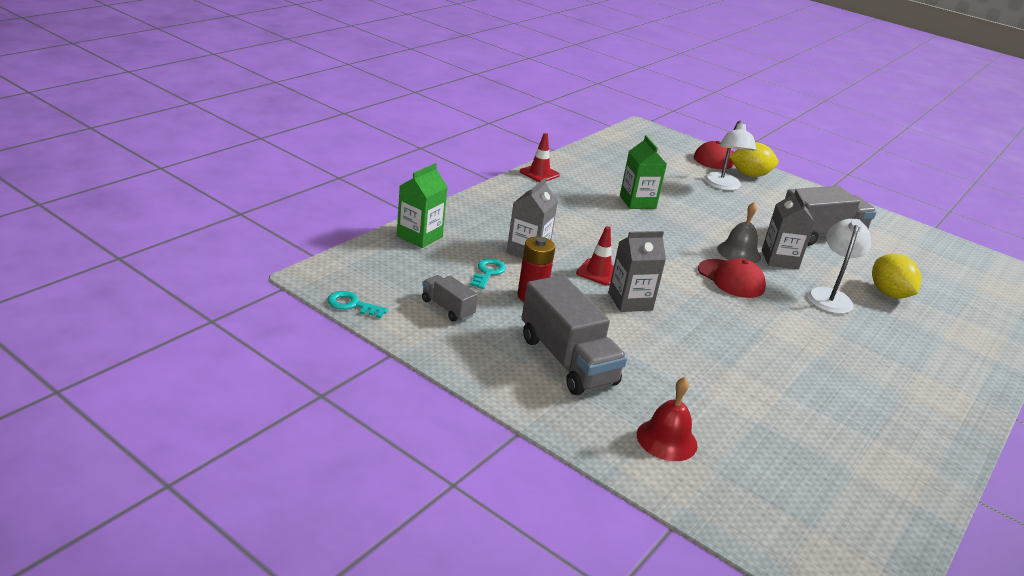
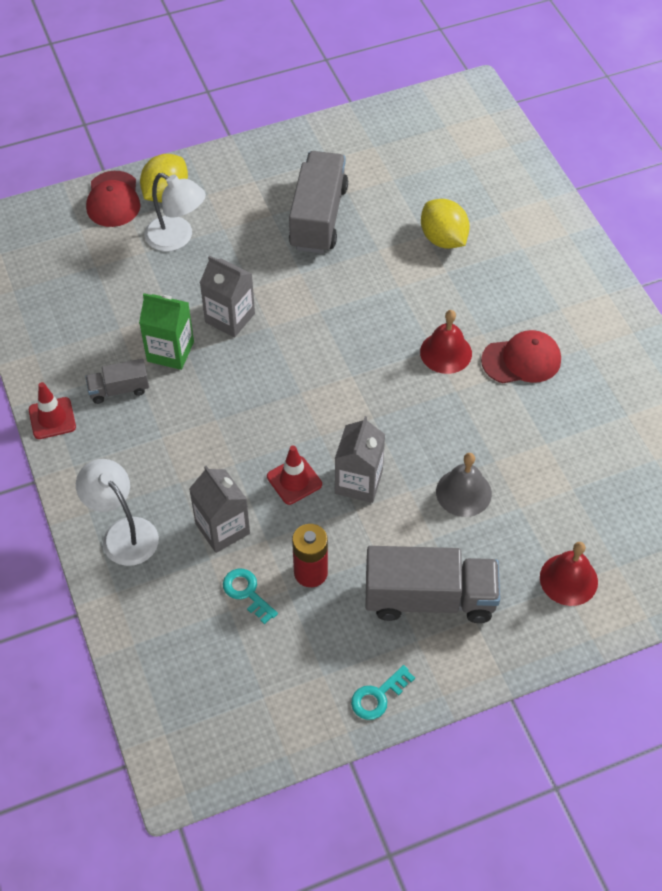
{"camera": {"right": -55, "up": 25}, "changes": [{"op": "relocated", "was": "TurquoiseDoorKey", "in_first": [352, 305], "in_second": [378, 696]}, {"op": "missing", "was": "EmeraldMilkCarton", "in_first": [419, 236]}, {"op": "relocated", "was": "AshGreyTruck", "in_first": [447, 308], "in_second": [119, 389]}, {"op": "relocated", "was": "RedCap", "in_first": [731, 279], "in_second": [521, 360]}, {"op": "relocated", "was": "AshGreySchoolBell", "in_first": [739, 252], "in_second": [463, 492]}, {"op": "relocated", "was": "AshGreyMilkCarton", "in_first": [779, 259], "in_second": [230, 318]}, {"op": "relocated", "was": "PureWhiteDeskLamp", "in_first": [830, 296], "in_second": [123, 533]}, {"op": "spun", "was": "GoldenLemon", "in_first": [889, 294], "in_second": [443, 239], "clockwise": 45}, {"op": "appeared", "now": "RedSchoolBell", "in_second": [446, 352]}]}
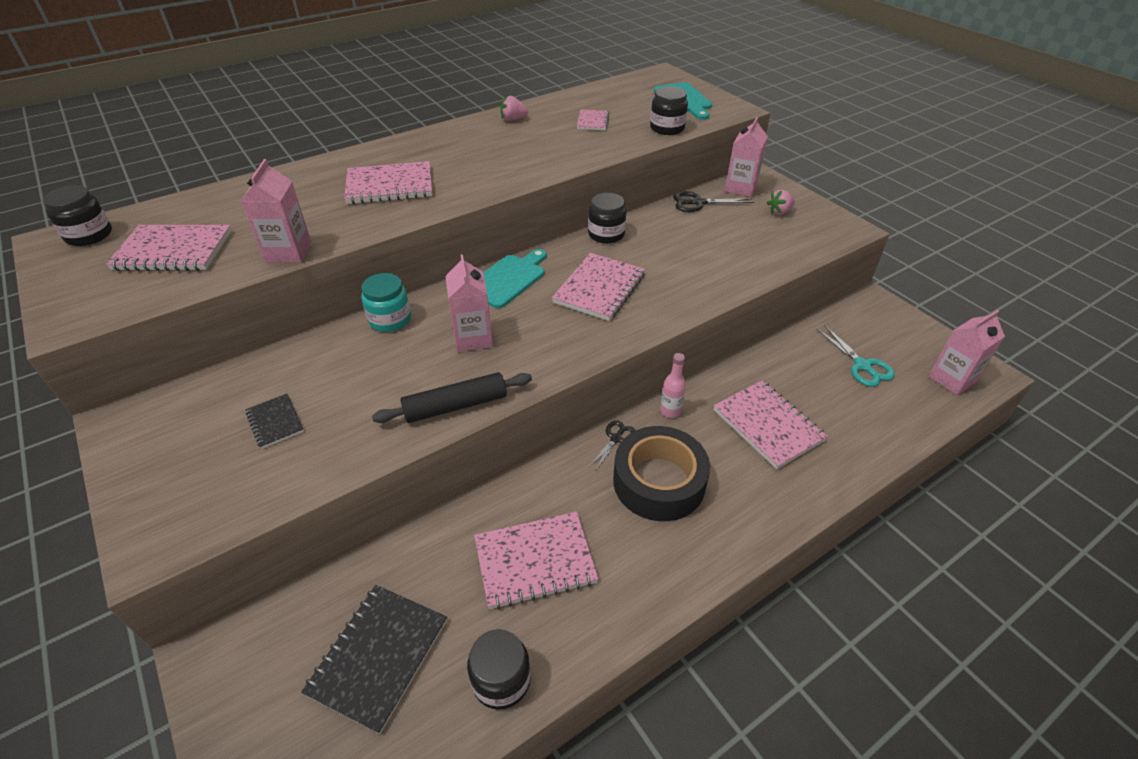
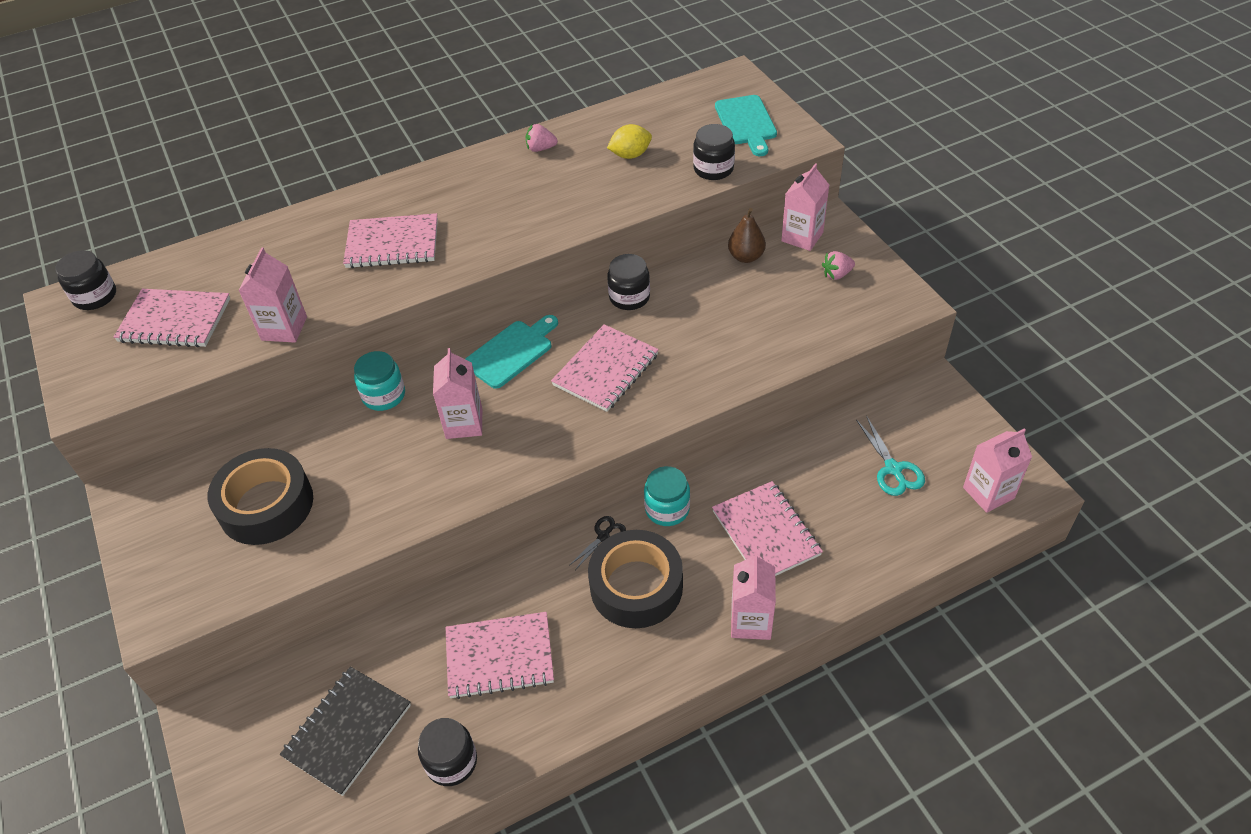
{"camera": {"right": 10, "up": 5}, "changes": [{"op": "exchanged", "was": "BlackNotepad", "now": "BlackTape", "in_first": [275, 422], "in_second": [266, 505]}, {"op": "missing", "was": "BlackPastryRoller", "in_first": [456, 406]}, {"op": "exchanged", "was": "RosePinkNotepad", "now": "GoldenLemon", "in_first": [592, 121], "in_second": [630, 155]}, {"op": "exchanged", "was": "RosePinkBottle", "now": "TurquoiseJar", "in_first": [670, 411], "in_second": [667, 509]}, {"op": "exchanged", "was": "BlackShears", "now": "DarkBrownPearFruit", "in_first": [698, 203], "in_second": [746, 257]}, {"op": "appeared", "now": "RosePinkMilkCarton", "in_second": [751, 621]}]}
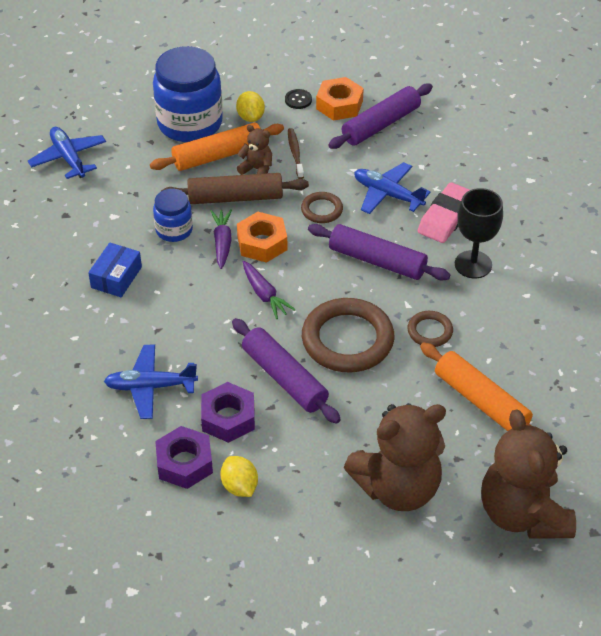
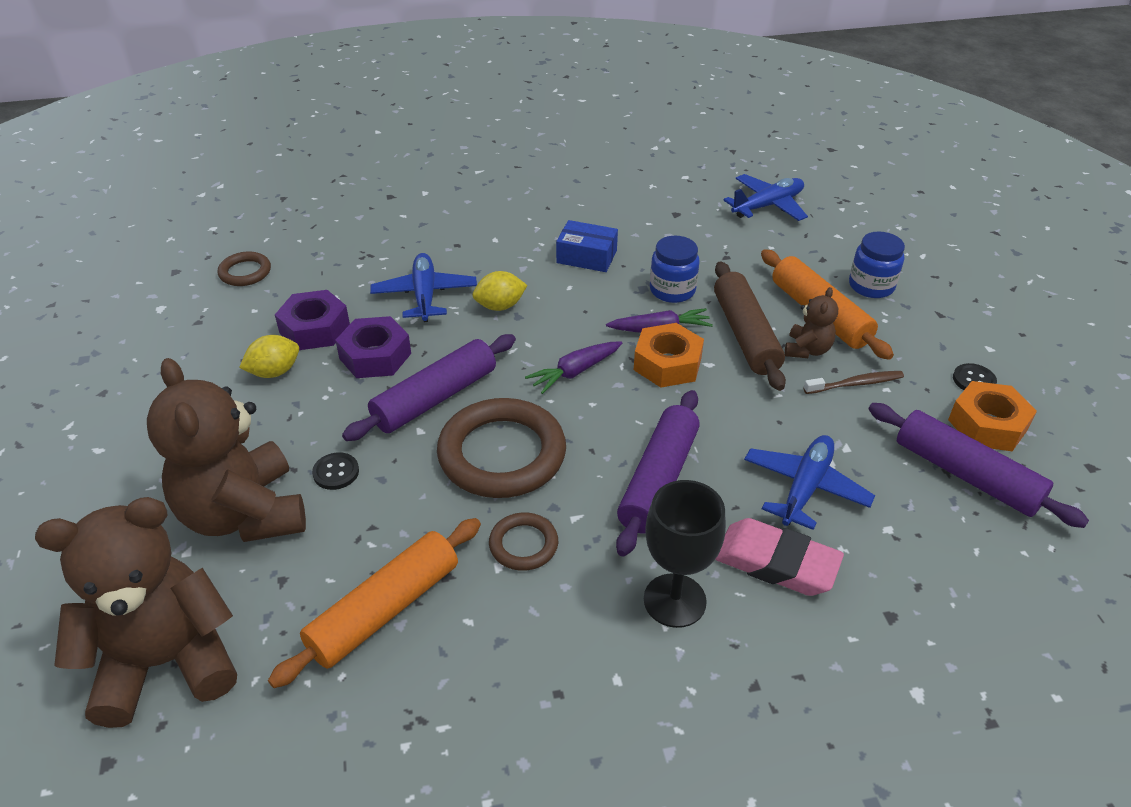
{"camera": {"right": 85, "up": -5}, "changes": [{"op": "size", "was": "CobaltJar", "in_first": [190, 123], "in_second": [871, 286], "ratio": 0.53}, {"op": "relocated", "was": "GoldenLemon", "in_first": [250, 117], "in_second": [500, 306]}, {"op": "relocated", "was": "DarkBrownRing", "in_first": [322, 210], "in_second": [245, 272]}, {"op": "appeared", "now": "BlackSewingButton", "in_second": [336, 472]}]}
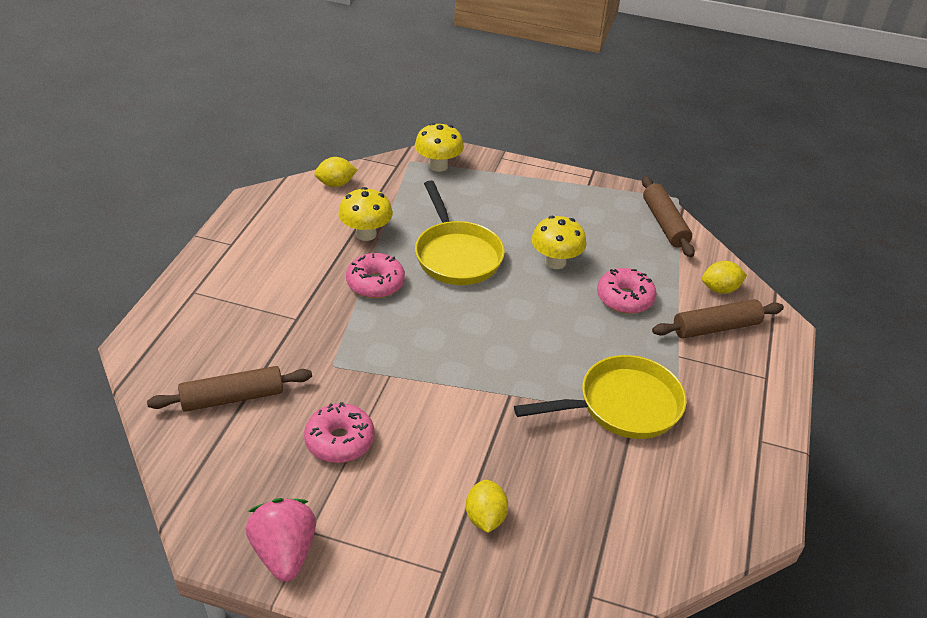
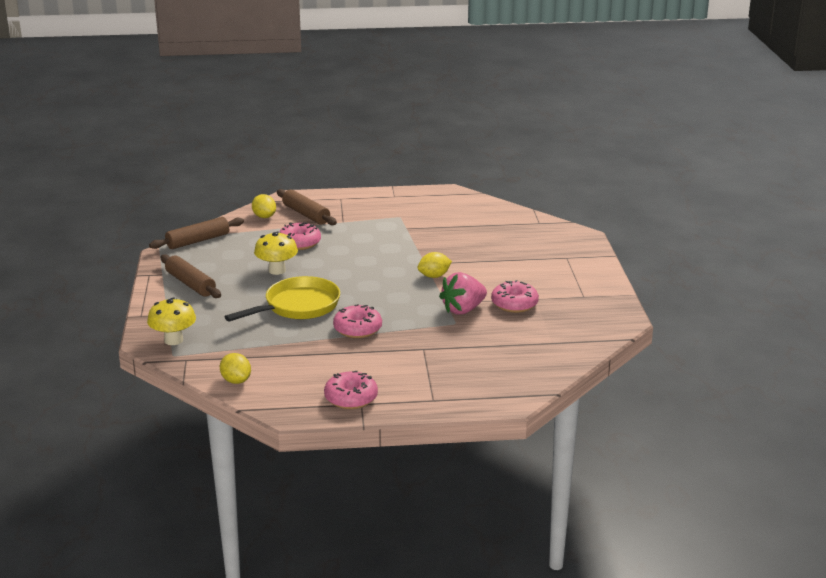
{"camera": {"right": -110, "up": -15}, "changes": [{"op": "relocated", "was": "DarkBrownPastryRoller", "in_first": [233, 398], "in_second": [190, 284]}, {"op": "relocated", "was": "RosePinkToyStrawberry", "in_first": [284, 552], "in_second": [463, 310]}, {"op": "missing", "was": "GoldenFungus", "in_first": [366, 234]}, {"op": "relocated", "was": "GoldenLemon", "in_first": [485, 517], "in_second": [434, 276]}, {"op": "missing", "was": "GoldenSkillet", "in_first": [622, 406]}, {"op": "appeared", "now": "RosePinkGlazedDonut", "in_second": [351, 398]}]}
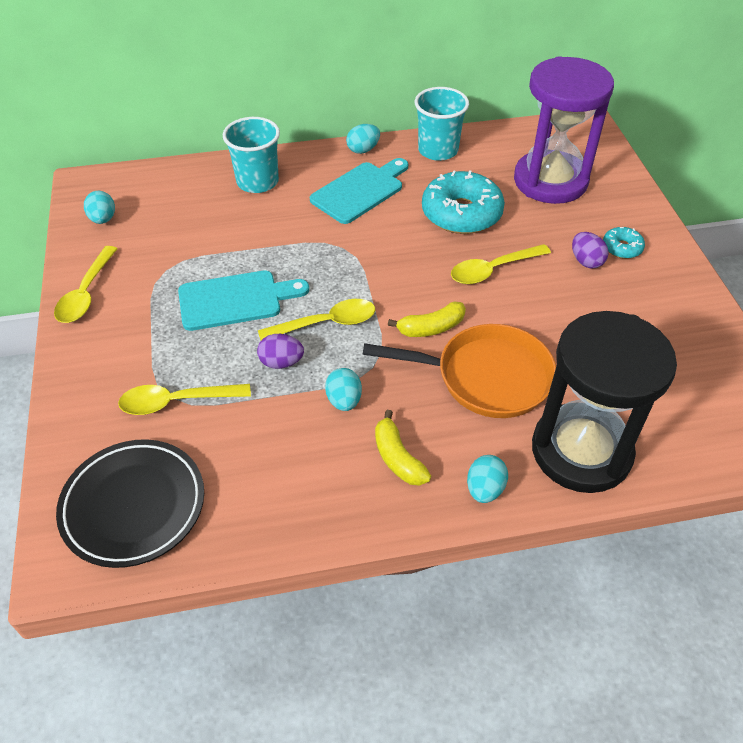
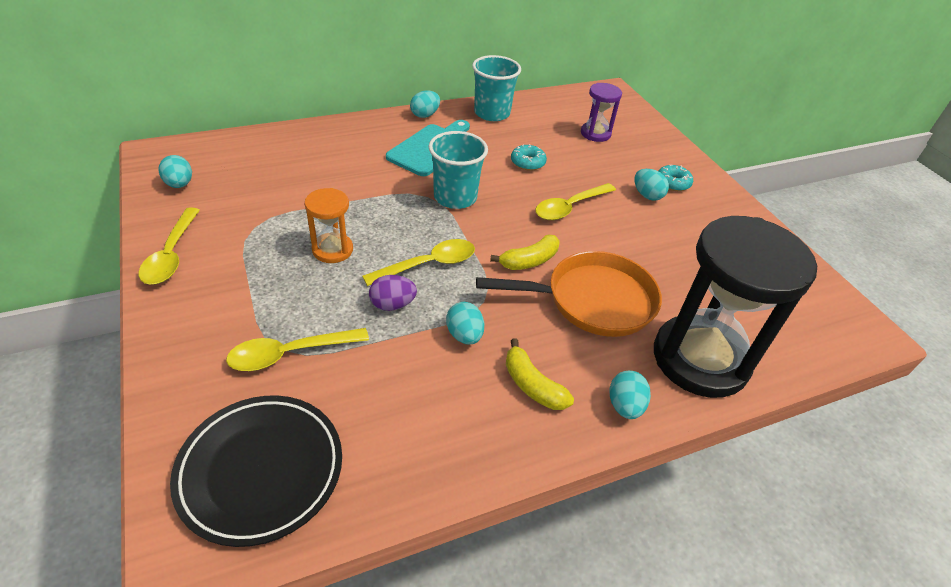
{"camera": {"right": -15, "up": -5}, "changes": [{"op": "exchanged", "was": "TurquoiseCuttingBoard", "now": "OrangeColouredHourglass", "in_first": [235, 300], "in_second": [332, 250]}, {"op": "relocated", "was": "TurquoiseCup", "in_first": [257, 182], "in_second": [455, 197]}, {"op": "size", "was": "TurquoiseGlazedDonut", "in_first": [461, 213], "in_second": [527, 162], "ratio": 0.48}, {"op": "size", "was": "VioletHourglass", "in_first": [550, 181], "in_second": [595, 133], "ratio": 0.47}, {"op": "colour", "was": "VioletEgg", "now": "TurquoiseEgg", "in_first": [586, 261], "in_second": [647, 195]}]}
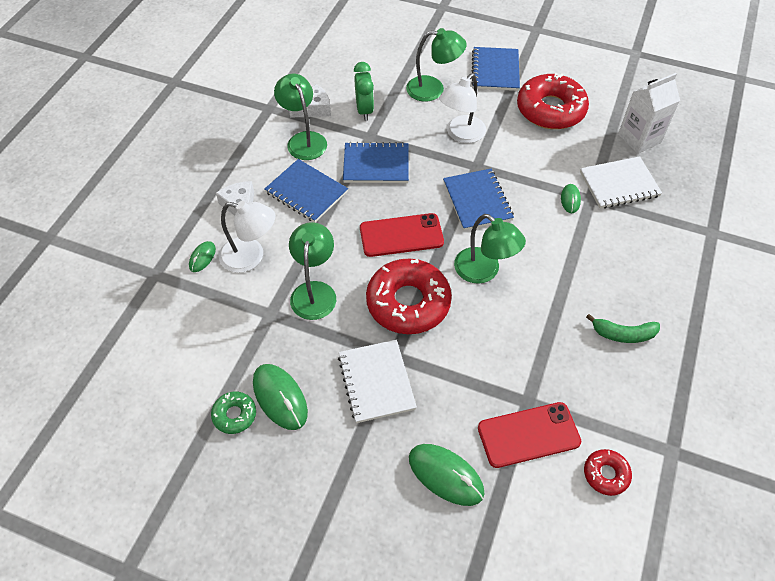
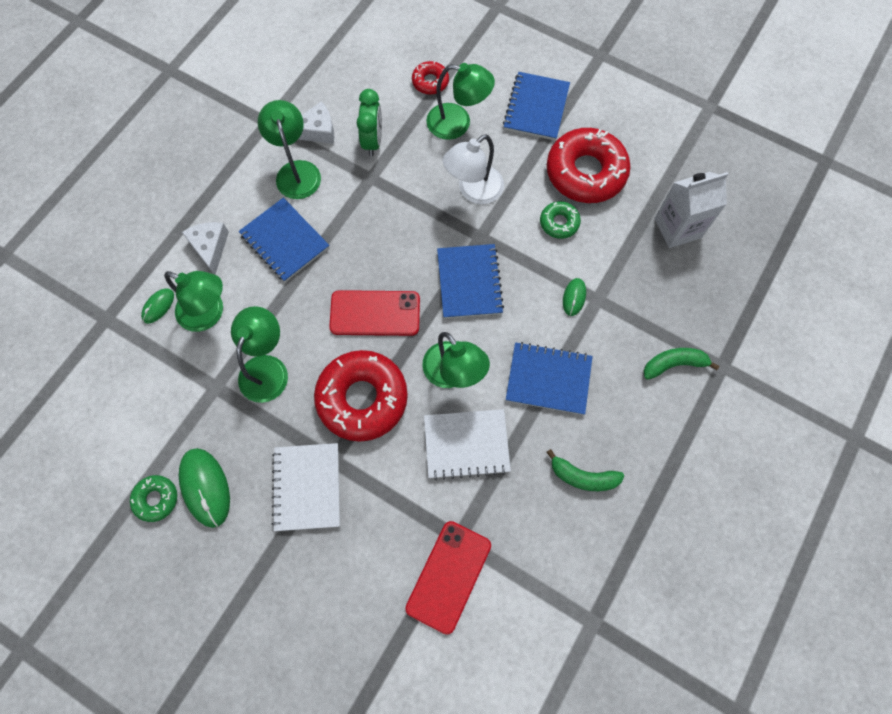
{"camera": {"right": 10, "up": 15}, "changes": [{"op": "colour", "was": "PureWhiteDeskLamp", "now": "EmeraldDeskLamp", "in_first": [251, 257], "in_second": [209, 314]}, {"op": "relocated", "was": "CobaltNotepad", "in_first": [376, 165], "in_second": [548, 379]}, {"op": "missing", "was": "EmeraldMouse", "in_first": [445, 475]}, {"op": "spun", "was": "RedSmartphone", "in_first": [528, 435], "in_second": [449, 576], "clockwise": -60}, {"op": "relocated", "was": "PureWhiteNotepad", "in_first": [619, 184], "in_second": [466, 444]}, {"op": "relocated", "was": "RedGlazedDonut", "in_first": [606, 474], "in_second": [430, 82]}, {"op": "appeared", "now": "EmeraldGlazedDonut", "in_second": [559, 223]}, {"op": "appeared", "now": "EmeraldBananaFruit", "in_second": [673, 364]}]}
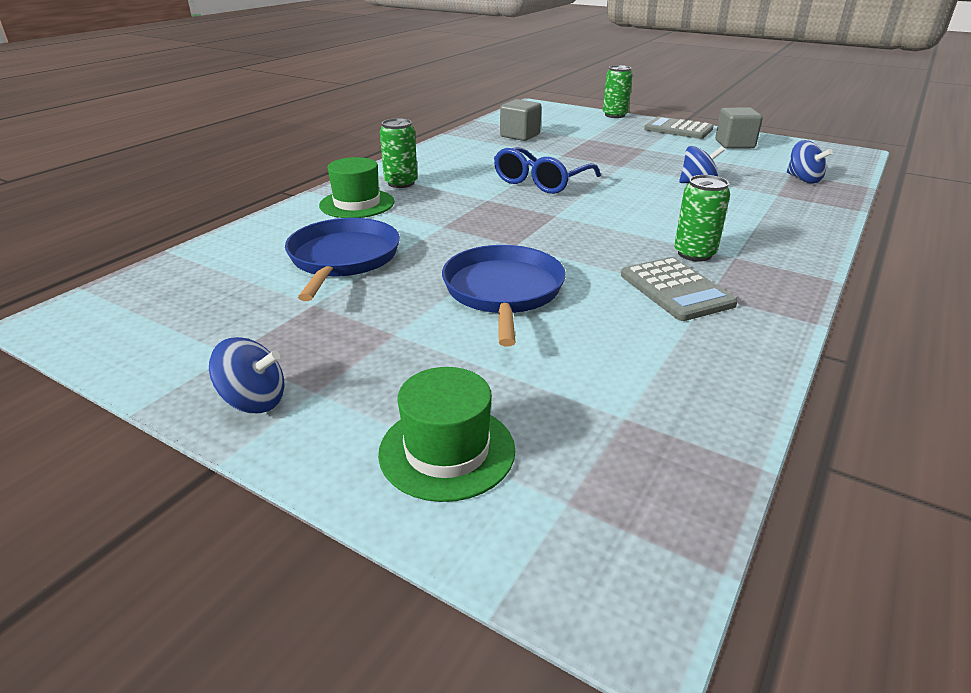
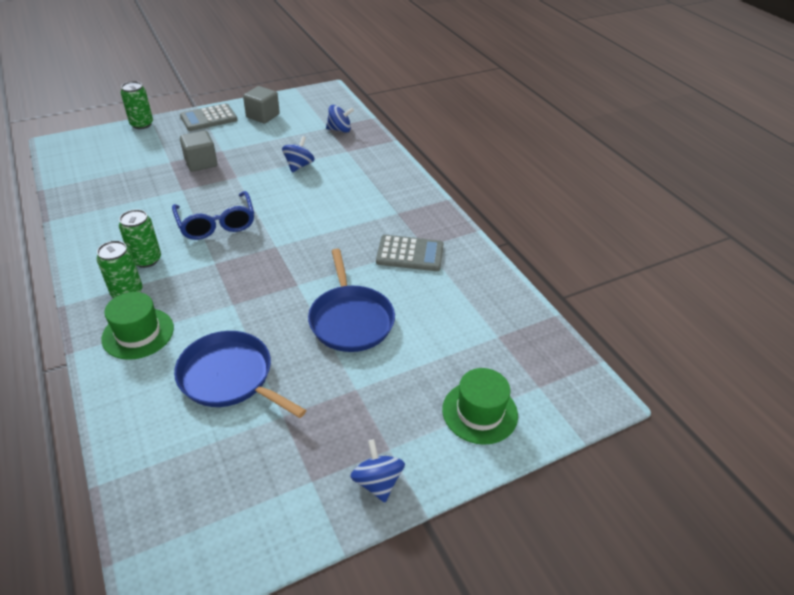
{"camera": {"right": -60, "up": 10}, "changes": [{"op": "spun", "was": "CobaltSpinningTop", "in_first": [254, 401], "in_second": [377, 482], "clockwise": -60}, {"op": "spun", "was": "CobaltSkillet", "in_first": [503, 291], "in_second": [350, 319], "clockwise": -135}, {"op": "relocated", "was": "AshGreySolidCube", "in_first": [520, 135], "in_second": [201, 163]}, {"op": "relocated", "was": "EmeraldTin", "in_first": [694, 254], "in_second": [146, 260]}]}
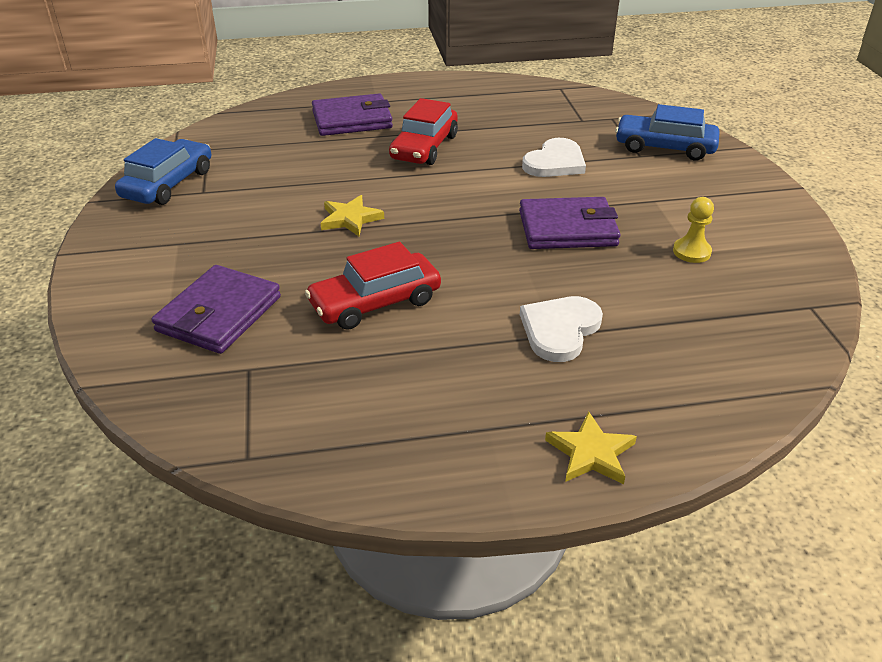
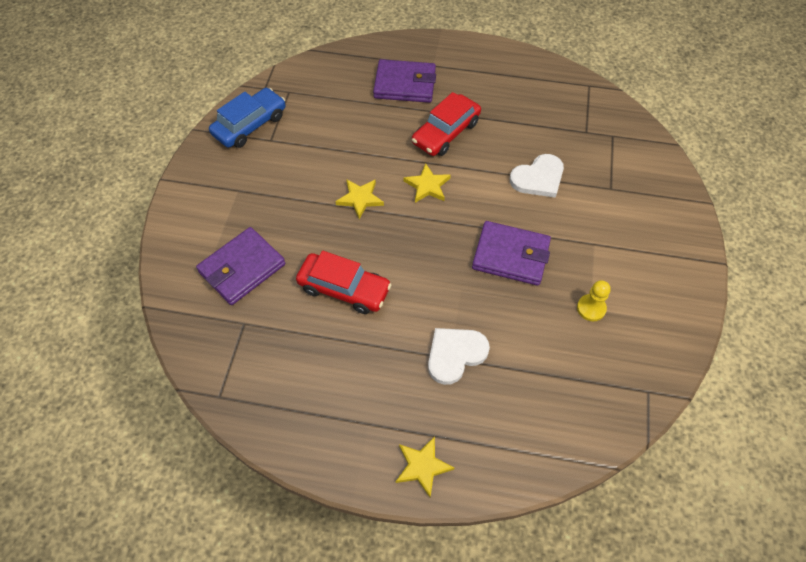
{"camera": {"right": 20, "up": 20}, "changes": [{"op": "spun", "was": "RedAutomobile", "in_first": [375, 302], "in_second": [344, 289], "clockwise": -150}, {"op": "missing", "was": "CobaltAutomobile", "in_first": [664, 147]}, {"op": "appeared", "now": "GoldenStarShape", "in_second": [427, 186]}]}
